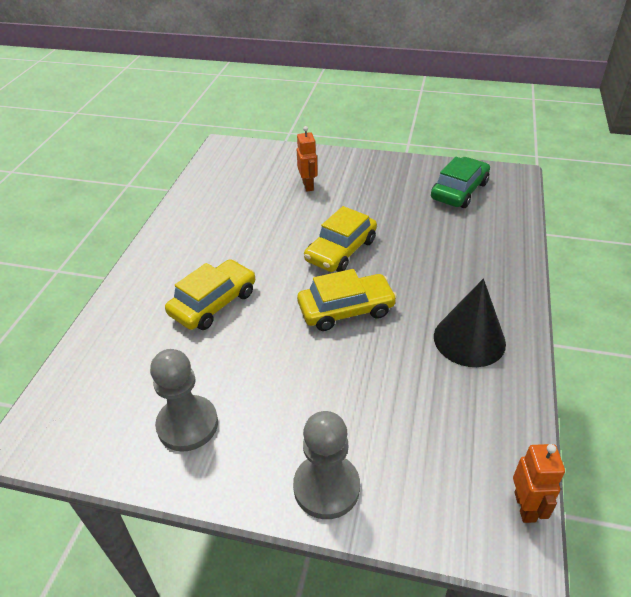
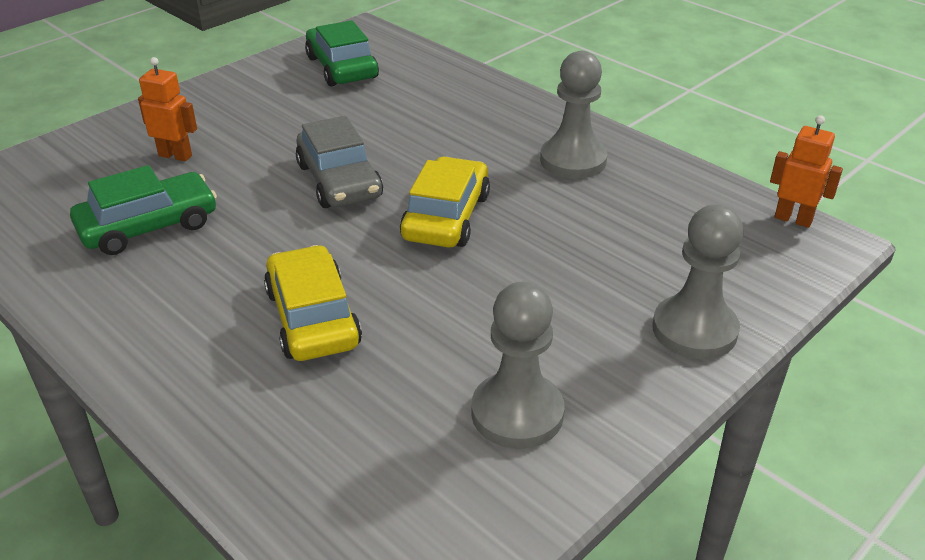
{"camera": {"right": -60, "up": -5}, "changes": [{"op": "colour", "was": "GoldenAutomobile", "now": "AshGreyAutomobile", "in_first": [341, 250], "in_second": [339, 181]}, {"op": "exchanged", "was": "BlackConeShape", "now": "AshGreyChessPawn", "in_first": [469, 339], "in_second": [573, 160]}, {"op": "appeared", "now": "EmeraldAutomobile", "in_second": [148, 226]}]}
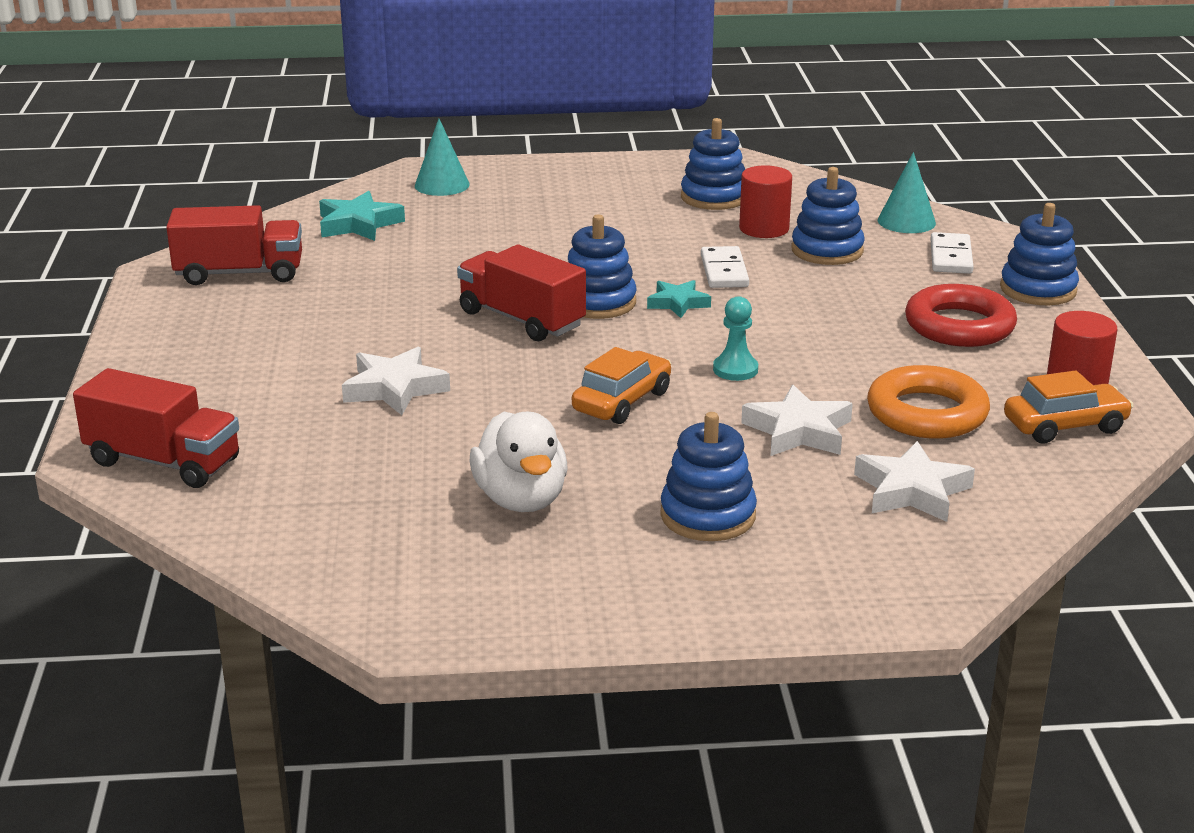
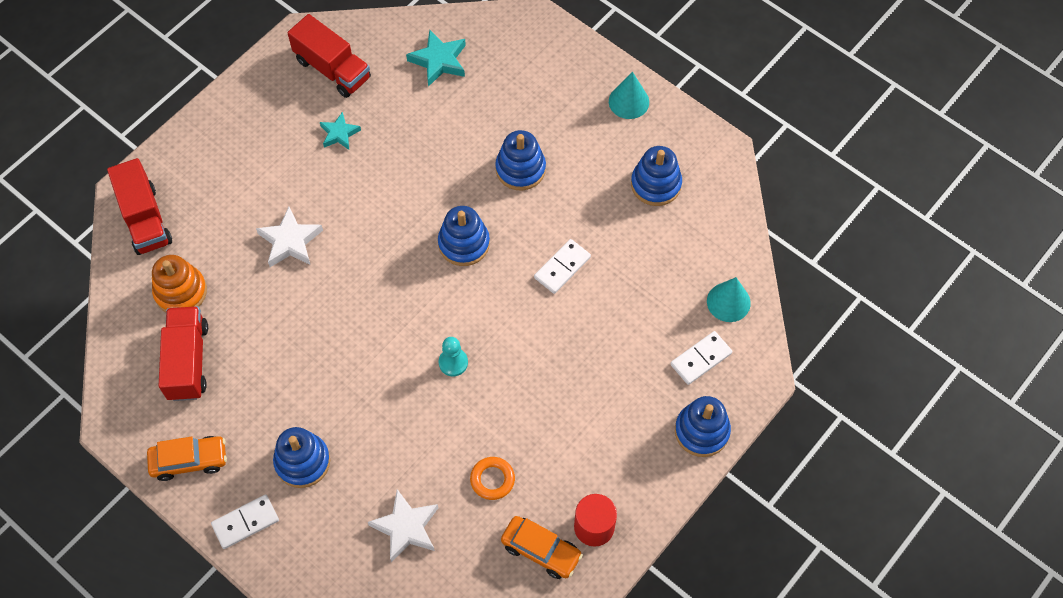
{"camera": {"right": 45, "up": 35}, "changes": [{"op": "relocated", "was": "TurquoiseConeShape", "in_first": [442, 185], "in_second": [628, 101]}, {"op": "relocated", "was": "RedTruck", "in_first": [521, 319], "in_second": [188, 361]}, {"op": "missing", "was": "PureWhiteDuck", "in_first": [521, 499]}, {"op": "relocated", "was": "OrangeColouredAutomobile", "in_first": [622, 401], "in_second": [189, 461]}, {"op": "relocated", "was": "TurquoiseStarShape", "in_first": [678, 303], "in_second": [339, 133]}, {"op": "missing", "was": "RedCylinder", "in_first": [764, 228]}, {"op": "missing", "was": "PureWhiteStarShape", "in_first": [798, 431]}, {"op": "relocated", "was": "CobaltRingStacker", "in_first": [827, 250], "in_second": [520, 169]}, {"op": "size", "was": "OrangeColouredRing", "in_first": [927, 413], "in_second": [492, 479], "ratio": 0.57}, {"op": "missing", "was": "RedRing", "in_first": [959, 326]}, {"op": "appeared", "now": "OrangeColouredRingStacker", "in_second": [181, 292]}, {"op": "appeared", "now": "PureWhiteDominoPiece", "in_second": [245, 522]}]}
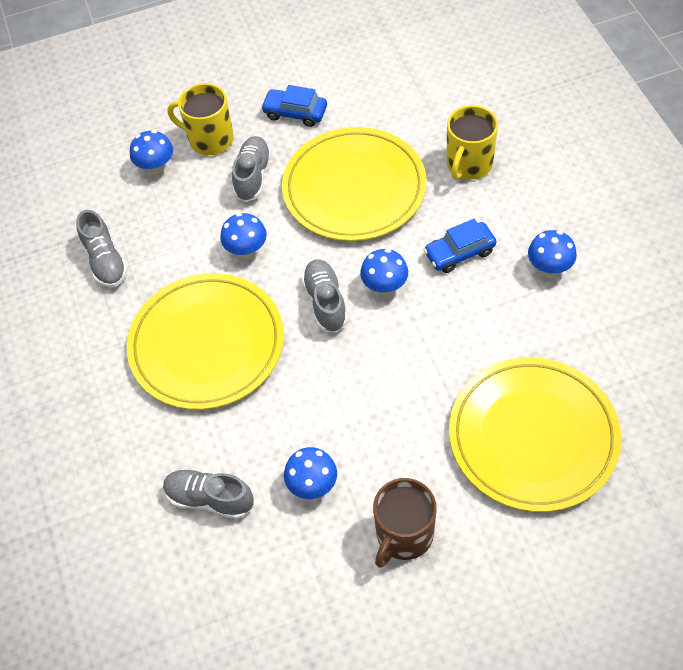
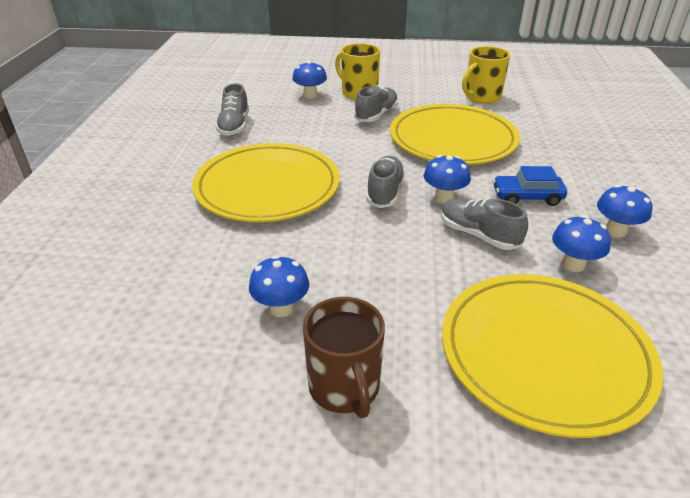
{"camera": {"right": 20, "up": -20}, "changes": [{"op": "relocated", "was": "AshGreyShoe", "in_first": [210, 499], "in_second": [478, 235]}, {"op": "relocated", "was": "CobaltFungus", "in_first": [246, 250], "in_second": [573, 264]}, {"op": "missing", "was": "CobaltAutomobile", "in_first": [295, 113]}, {"op": "spun", "was": "DarkBrownCoffeeMug", "in_first": [403, 535], "in_second": [344, 387], "clockwise": -75}, {"op": "relocated", "was": "GoldenCoffeeMug", "in_first": [468, 164], "in_second": [481, 97]}]}
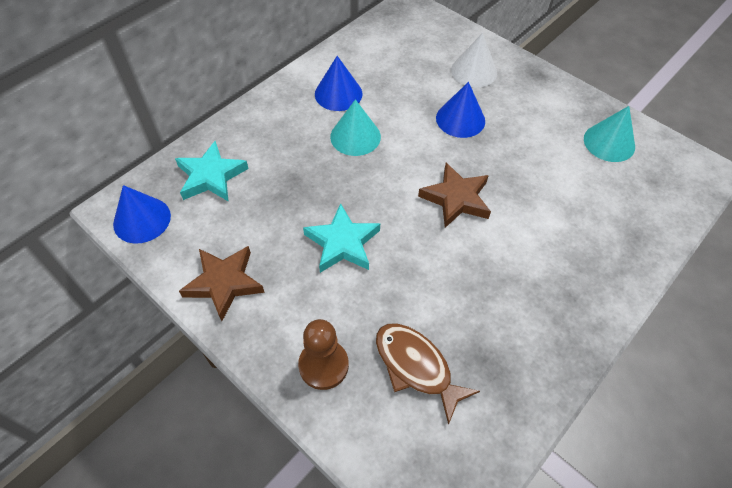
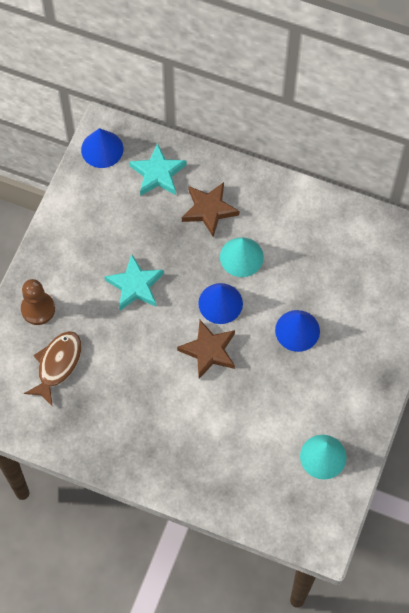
{"camera": {"right": 70, "up": 10}, "changes": [{"op": "relocated", "was": "DarkBrownStarShape", "in_first": [224, 283], "in_second": [209, 210]}, {"op": "relocated", "was": "CobaltConeShape", "in_first": [338, 94], "in_second": [220, 303]}, {"op": "missing", "was": "PureWhiteConeShape", "in_first": [474, 71]}]}
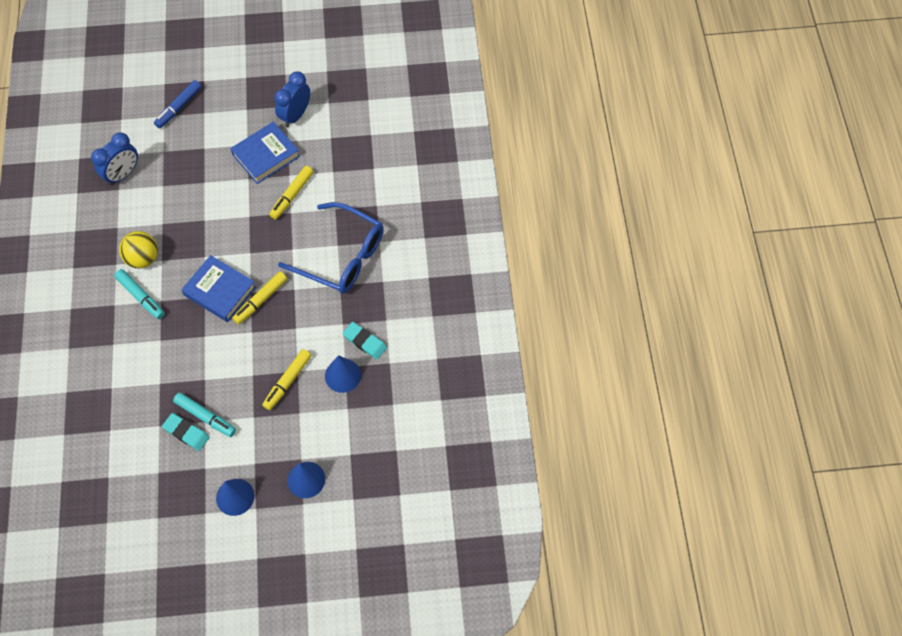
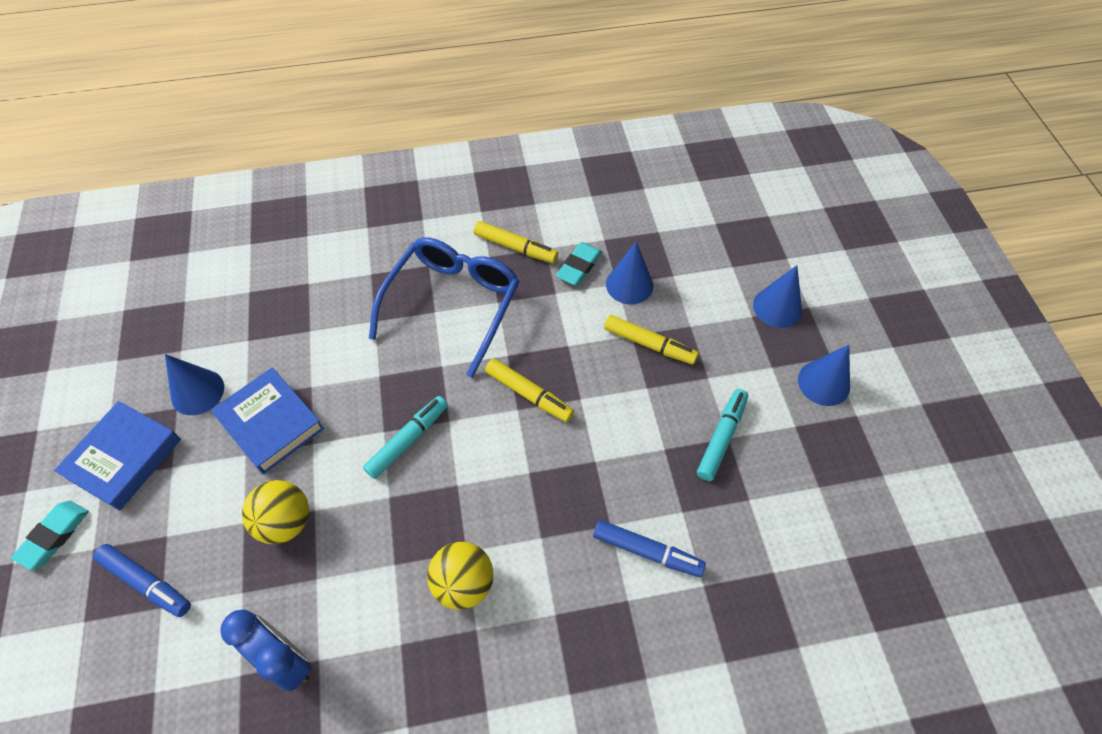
{"camera": {"right": -95, "up": -5}, "changes": [{"op": "relocated", "was": "TurquoiseMarkerPen", "in_first": [141, 297], "in_second": [408, 440]}, {"op": "relocated", "was": "TurquoisePencilEraser", "in_first": [186, 433], "in_second": [54, 536]}, {"op": "relocated", "was": "CobaltBook", "in_first": [220, 291], "in_second": [124, 458]}, {"op": "relocated", "was": "GoldenMarkerPen", "in_first": [292, 195], "in_second": [515, 247]}, {"op": "exchanged", "was": "CobaltBedsideClock", "now": "CobaltConeShape", "in_first": [295, 115], "in_second": [197, 392]}, {"op": "appeared", "now": "GoldenSphere", "in_second": [285, 522]}, {"op": "appeared", "now": "CobaltMarkerPen", "in_second": [647, 551]}]}
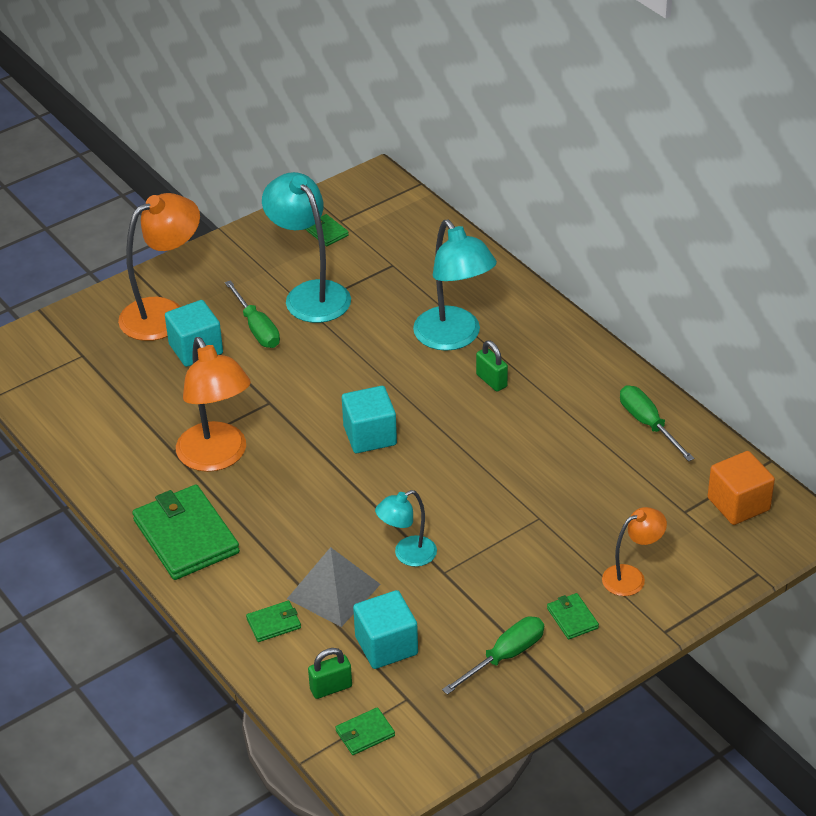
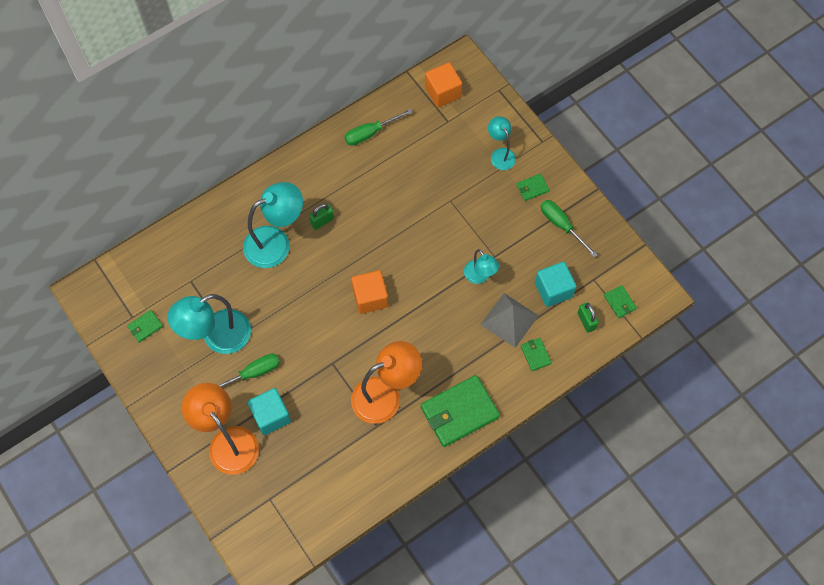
{"camera": {"right": -90, "up": 25}, "changes": [{"op": "colour", "was": "TurquoiseSolidCube", "now": "OrangeColouredSolidCube", "in_first": [370, 435], "in_second": [370, 297]}, {"op": "colour", "was": "OrangeColouredDeskLamp", "now": "TurquoiseDeskLamp", "in_first": [631, 577], "in_second": [500, 154]}]}
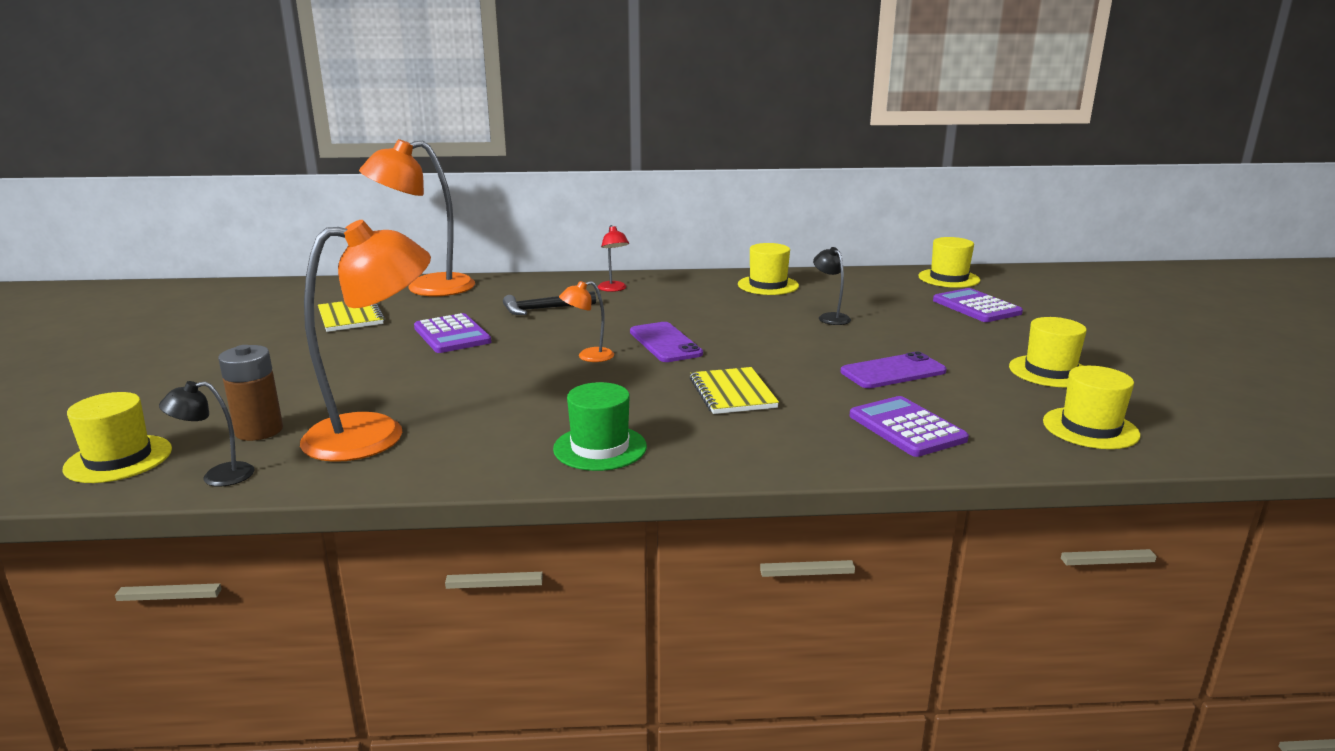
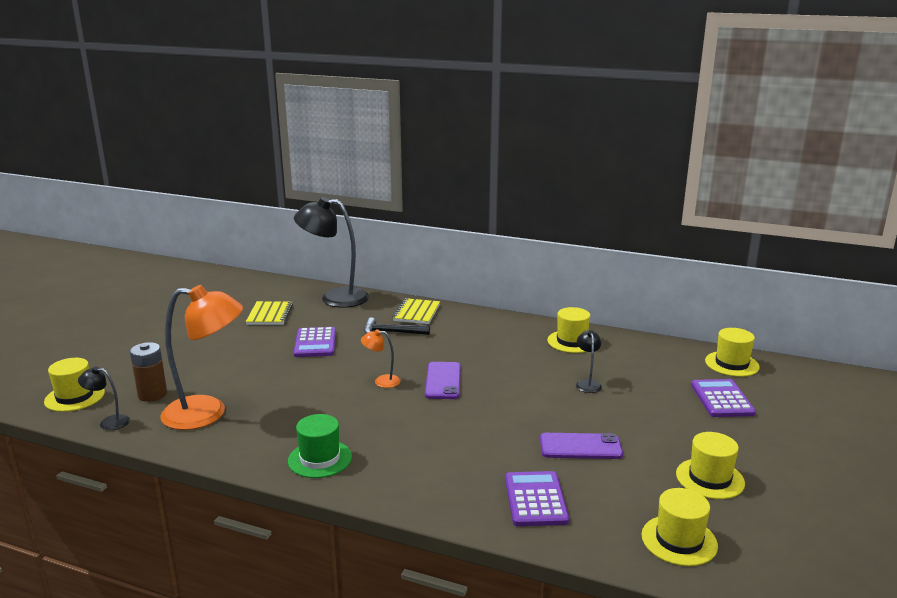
{"camera": {"right": 25, "up": 0}, "changes": [{"op": "colour", "was": "OrangeColouredDeskLamp", "now": "BlackDeskLamp", "in_first": [426, 288], "in_second": [335, 298]}, {"op": "missing", "was": "RedDeskLamp", "in_first": [613, 289]}, {"op": "relocated", "was": "GoldenNotepad", "in_first": [732, 393], "in_second": [417, 313]}]}
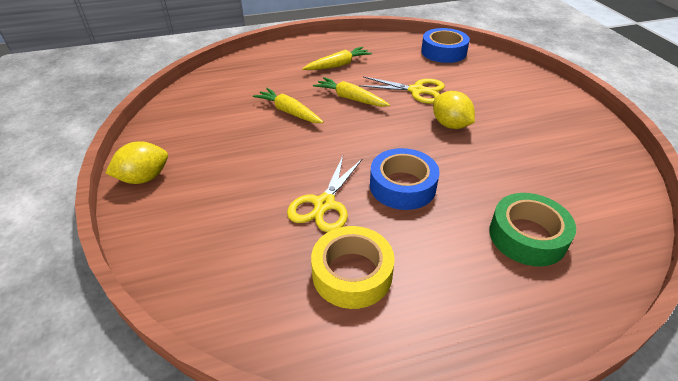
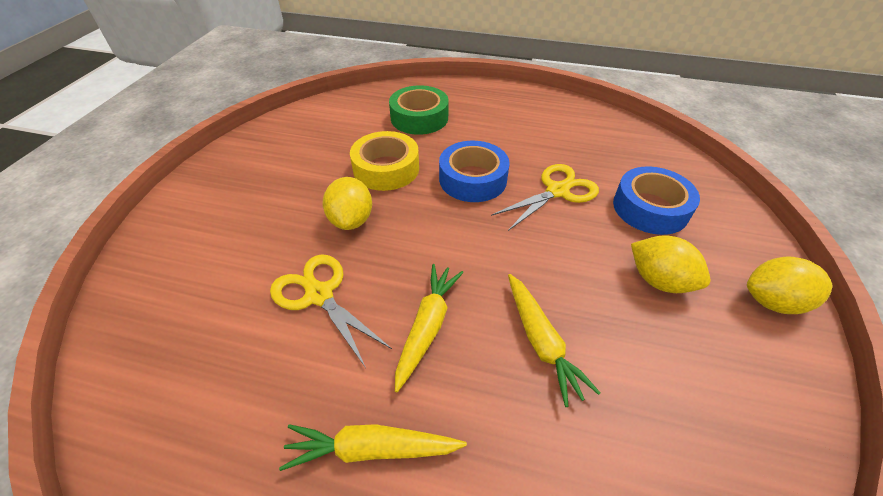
{"camera": {"right": -150, "up": 5}, "changes": [{"op": "relocated", "was": "GoldenTape", "in_first": [352, 273], "in_second": [386, 169]}, {"op": "spun", "was": "GoldenCarrot", "in_first": [350, 98], "in_second": [427, 326], "clockwise": -135}, {"op": "relocated", "was": "CobaltTape", "in_first": [443, 52], "in_second": [650, 208]}, {"op": "appeared", "now": "GoldenLemon", "in_second": [659, 280]}]}
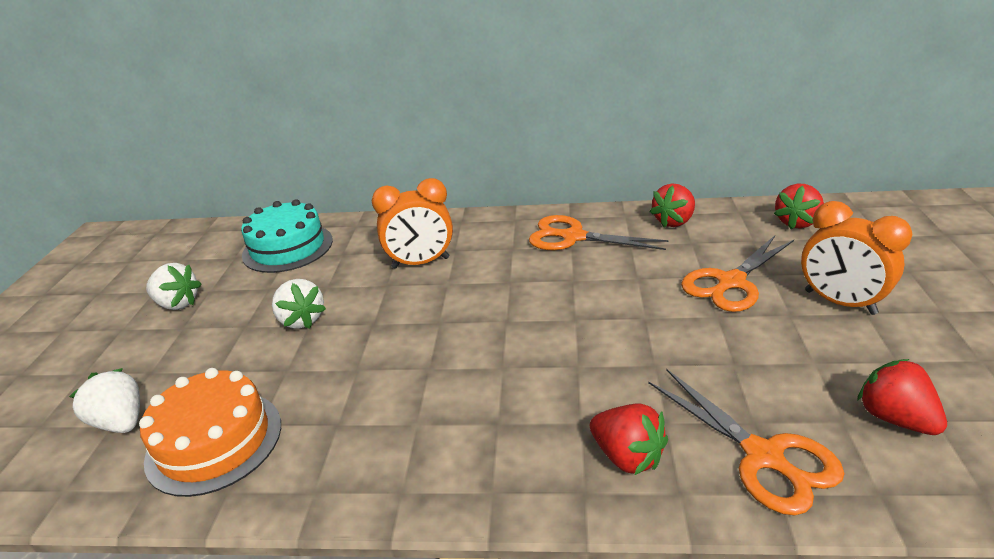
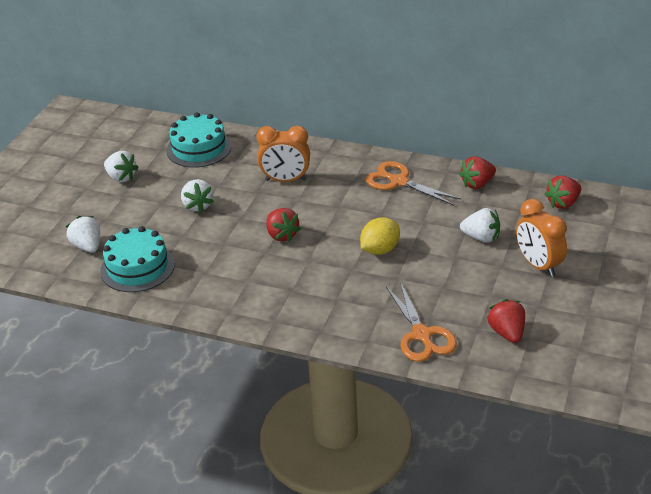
{"camera": {"right": 15, "up": 5}, "changes": [{"op": "colour", "was": "OrangeColouredLayerCake", "now": "TurquoiseLayerCake", "in_first": [214, 441], "in_second": [137, 267]}, {"op": "relocated", "was": "RedToyStrawberry", "in_first": [627, 456], "in_second": [282, 235]}, {"op": "exchanged", "was": "OrangeColouredShears", "now": "PureWhiteToyStrawberry", "in_first": [731, 282], "in_second": [481, 237]}, {"op": "appeared", "now": "GoldenLemon", "in_second": [380, 250]}]}
